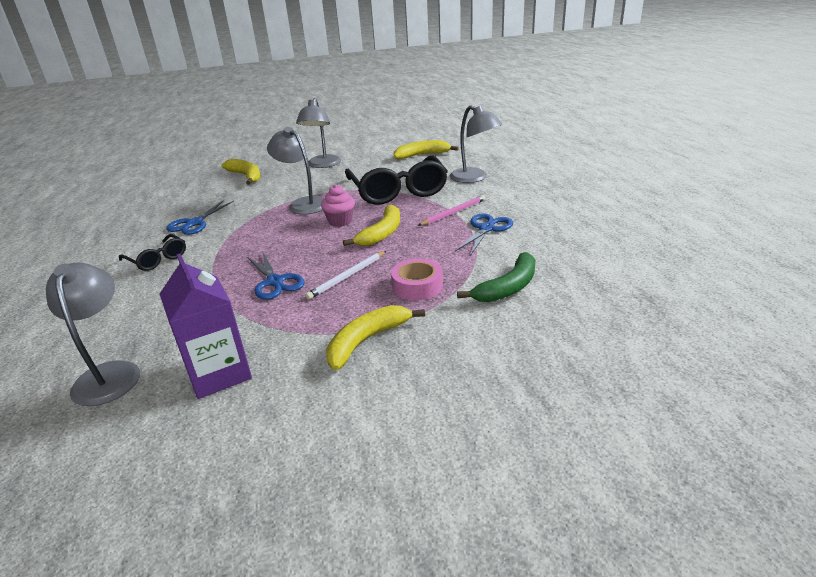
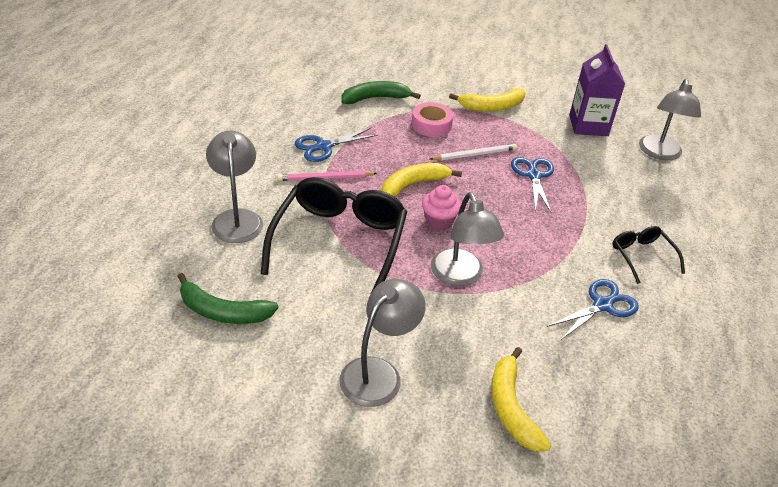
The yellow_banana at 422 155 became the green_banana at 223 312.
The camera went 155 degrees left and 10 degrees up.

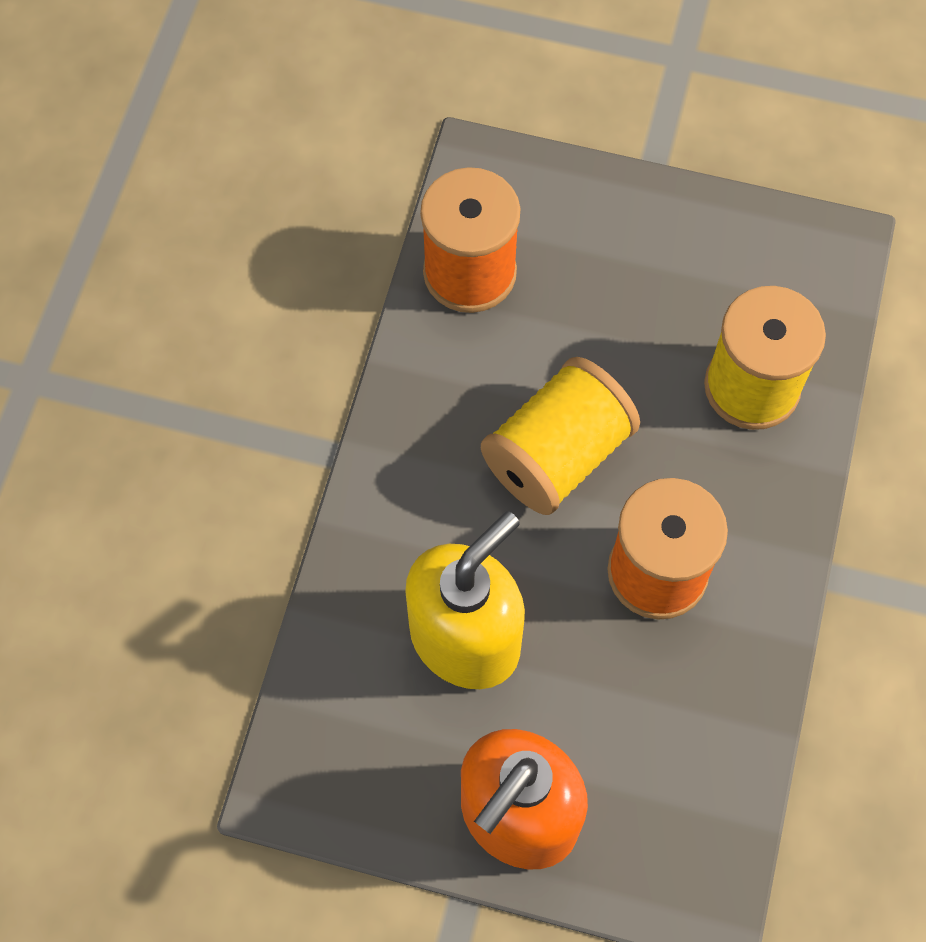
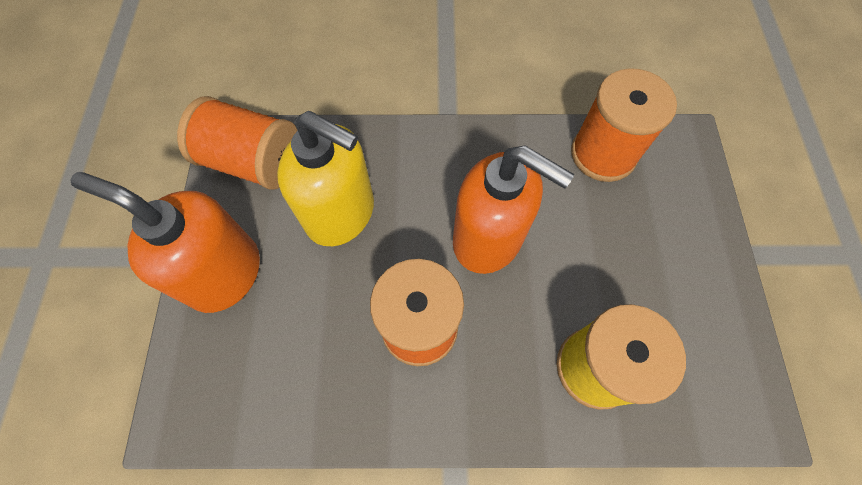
The orange_spool at 253 162 appeared.
The yellow_spool at 557 455 was replaced by the orange_soap_dispenser at 488 239.
The camera went 75 degrees right and 0 degrees up.

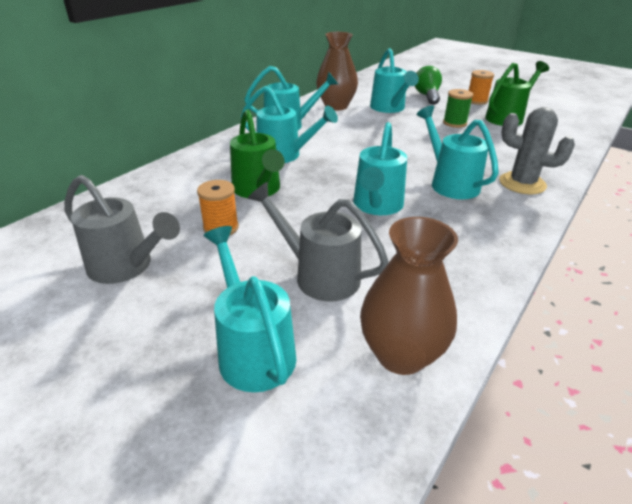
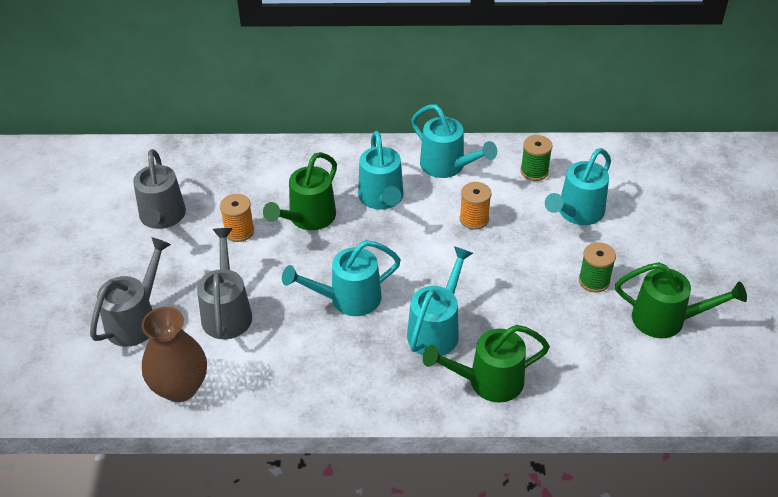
The green_light_bulb at 427 96 disappeared.
The orange_spool moved from 476 101 to 474 219.
The brown_vase at 336 106 was replaced by the green_spool at 534 171.
The grey_cactus at 522 183 was replaced by the green_watering_can at 487 382.
The turquoise_watering_can at 253 349 became the grey_watering_can at 136 319.
The camera went 55 degrees right and 10 degrees up.

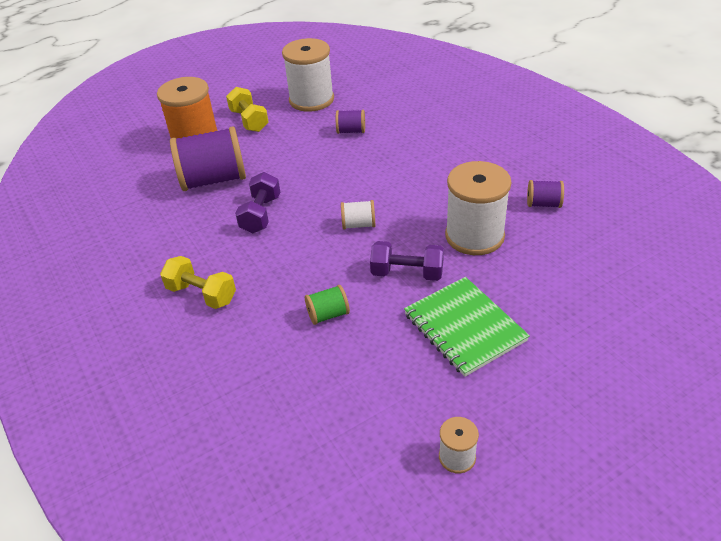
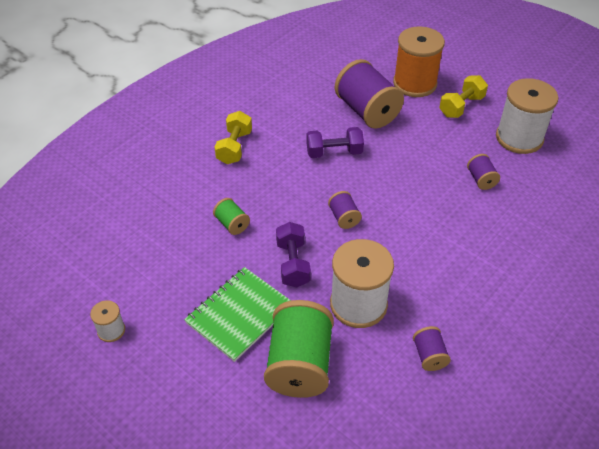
The green_spool at 299 364 appeared.
The white_spool at 358 225 became the purple_spool at 344 217.
The camera went 70 degrees right and 5 degrees up.

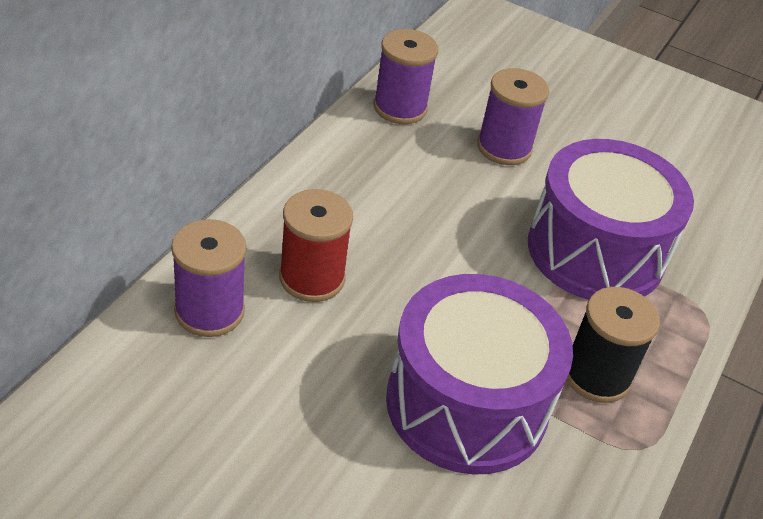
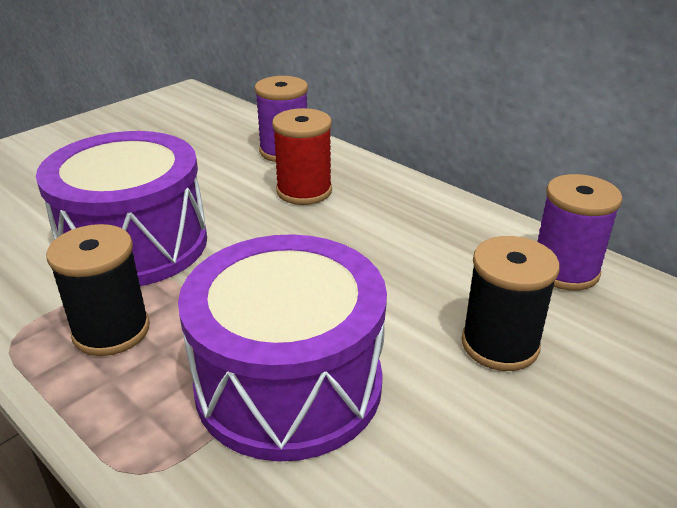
The purple_spool at 504 148 became the black_spool at 500 344.
The camera went 110 degrees right and 10 degrees down.

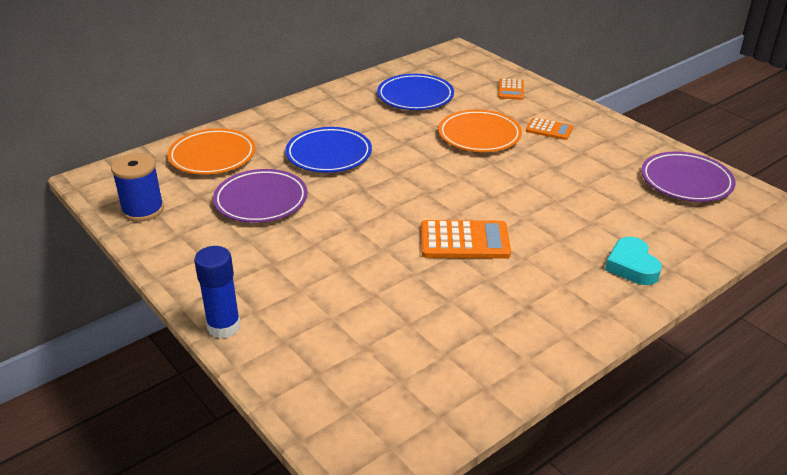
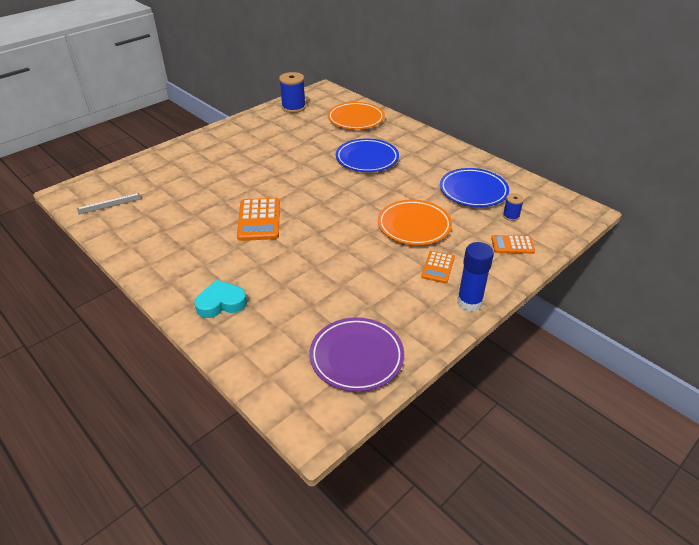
The purple_plate at 261 200 disappeared.
The grey_ruler at 109 203 appeared.
The blue_spool at 511 216 appeared.
The blue_glue_stick moved from 224 327 to 469 302.
The camera went 85 degrees right and 5 degrees up.

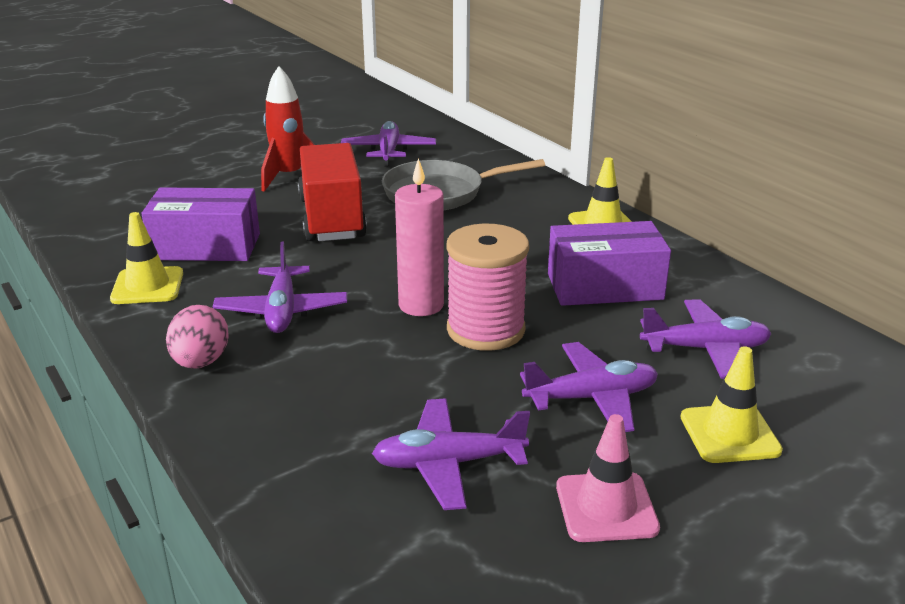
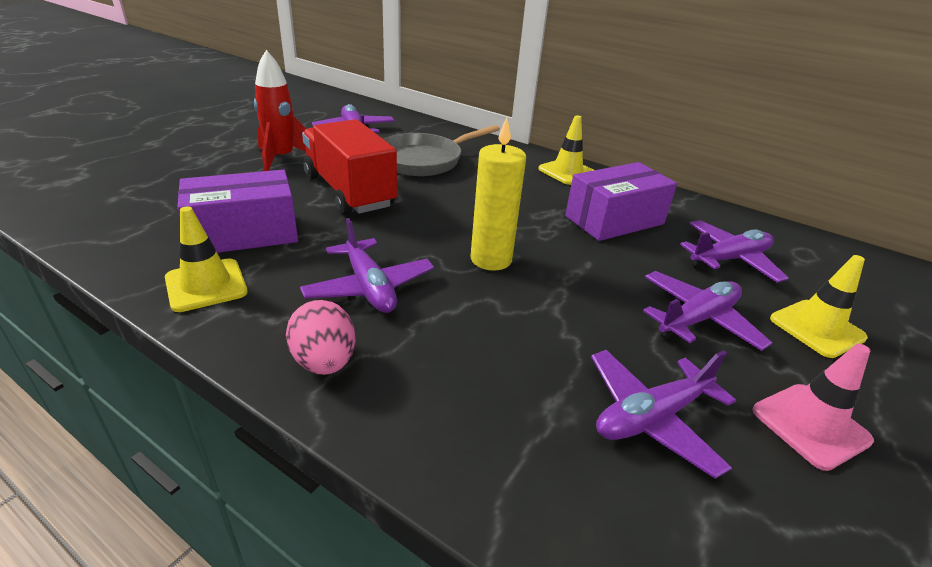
The pink_spool at 485 330 disappeared.
The pink_candle at 421 305 became the yellow_candle at 491 259.
The camera went 25 degrees left and 5 degrees up.

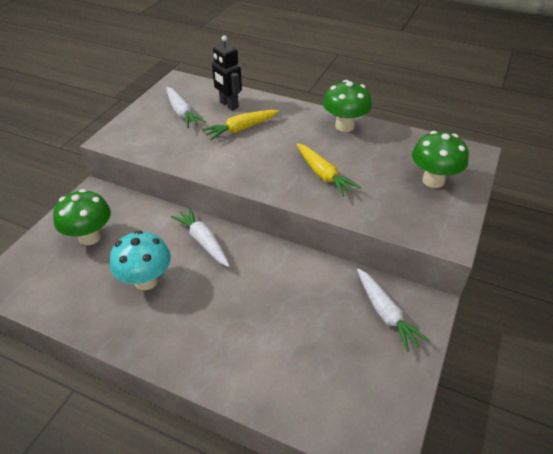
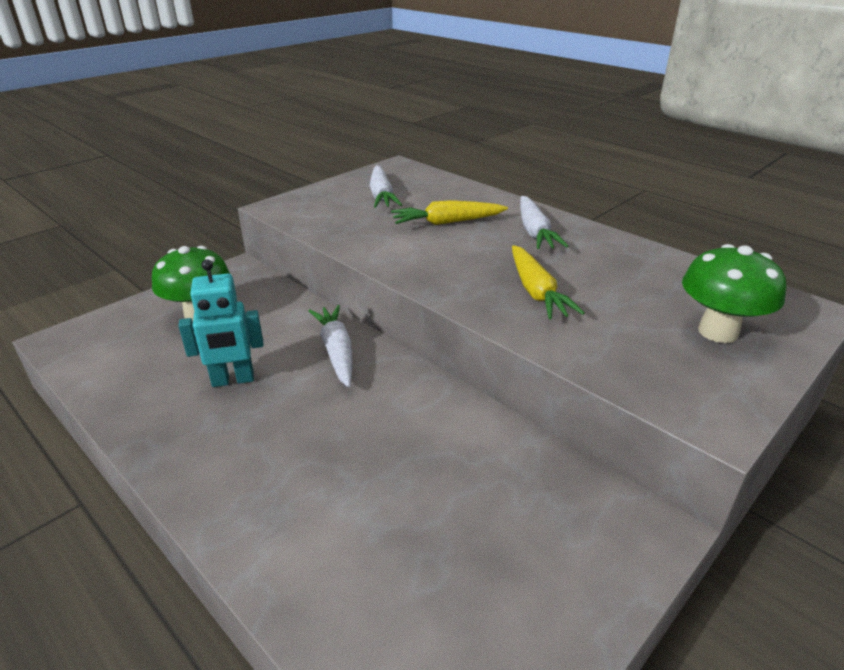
The black_robot at 228 105 disappeared.
The green_mushroom at 344 126 disappeared.
The white_carrot moved from 385 313 to 534 232.
The turquoise_mushroom at 146 281 was replaced by the turquoise_robot at 233 380.
The camera went 20 degrees right and 10 degrees down.

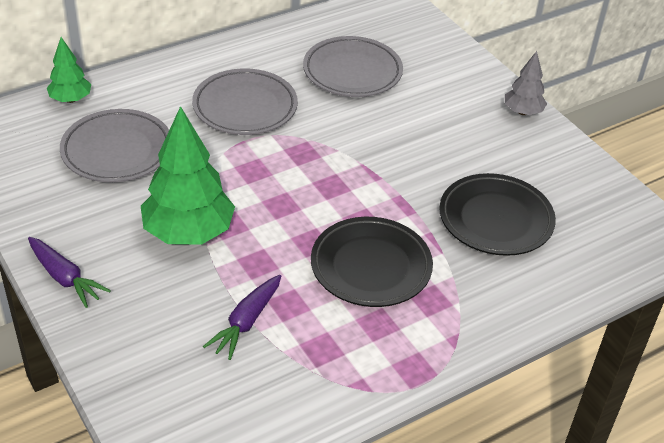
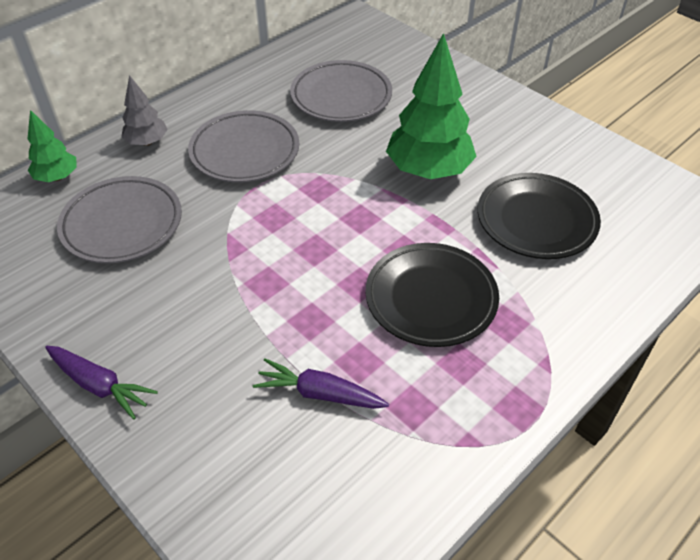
The green_tree moved from 189 233 to 428 170.
The grey_tree moved from 522 112 to 147 142.
The purple_carrot at 246 322 turned 90 degrees clockwise.
The camera went 10 degrees left and 5 degrees up.

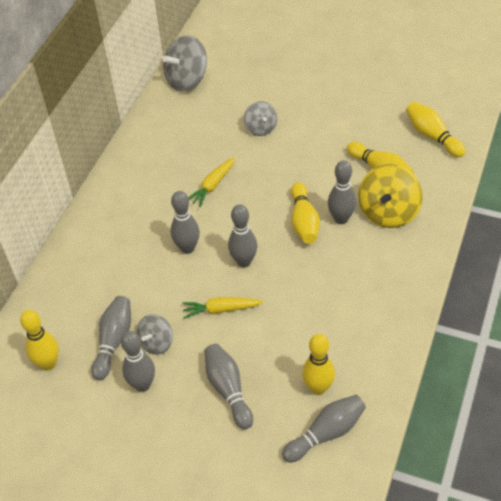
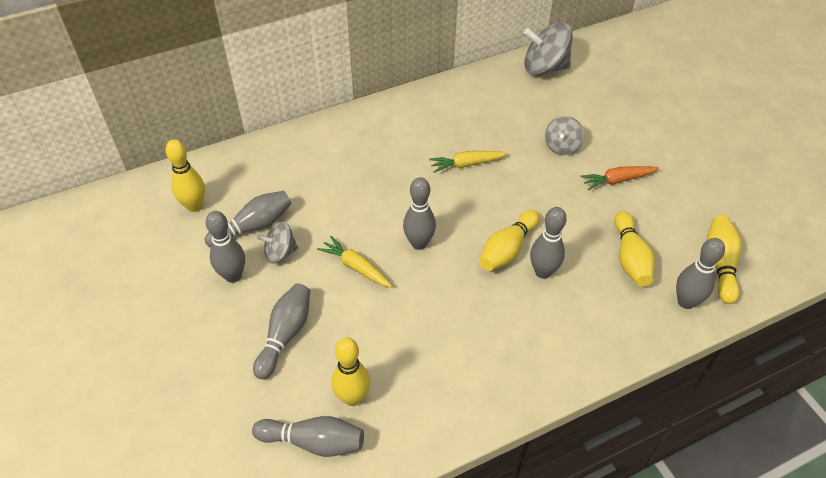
The yellow_spinning_top at 388 212 disappeared.
The orange_carrot at 617 180 appeared.
The grey_bowling_pin moved from 187 248 to 686 302.
The camera went 40 degrees right and 0 degrees up.

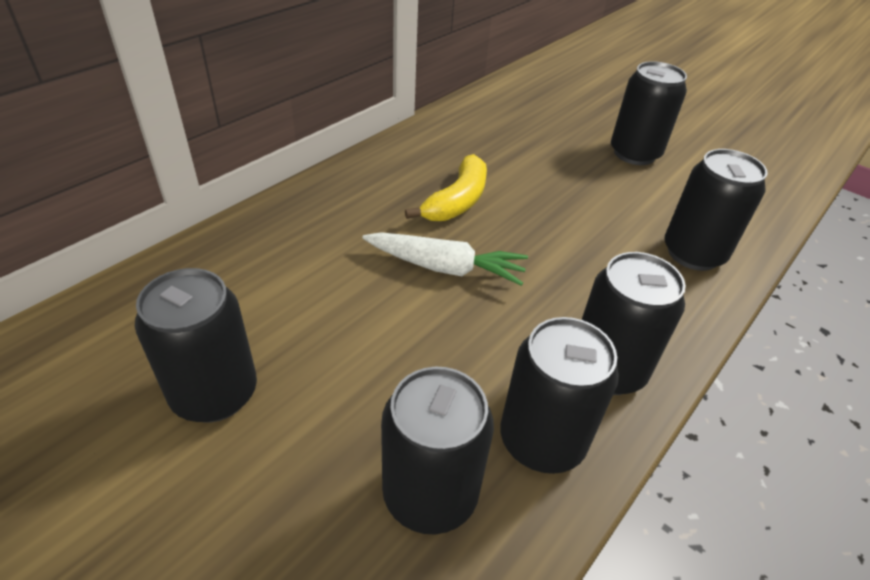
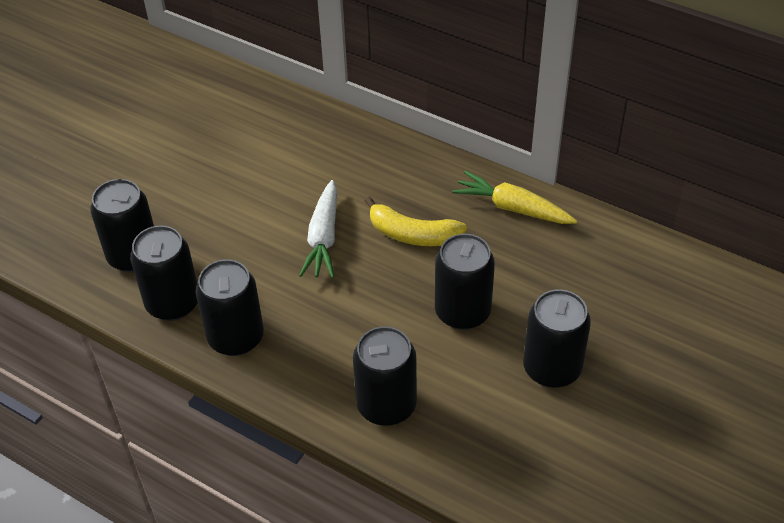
The yellow_carrot at 513 208 appeared.
The black_can moved from 215 394 to 462 312.
The camera went 85 degrees right and 5 degrees up.

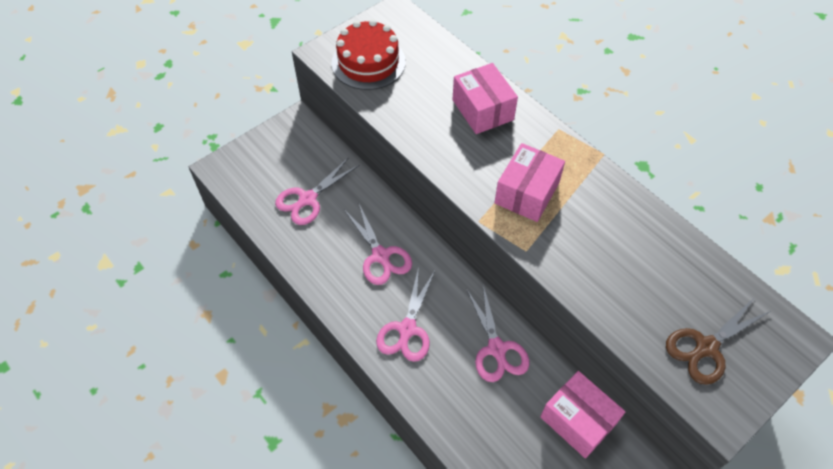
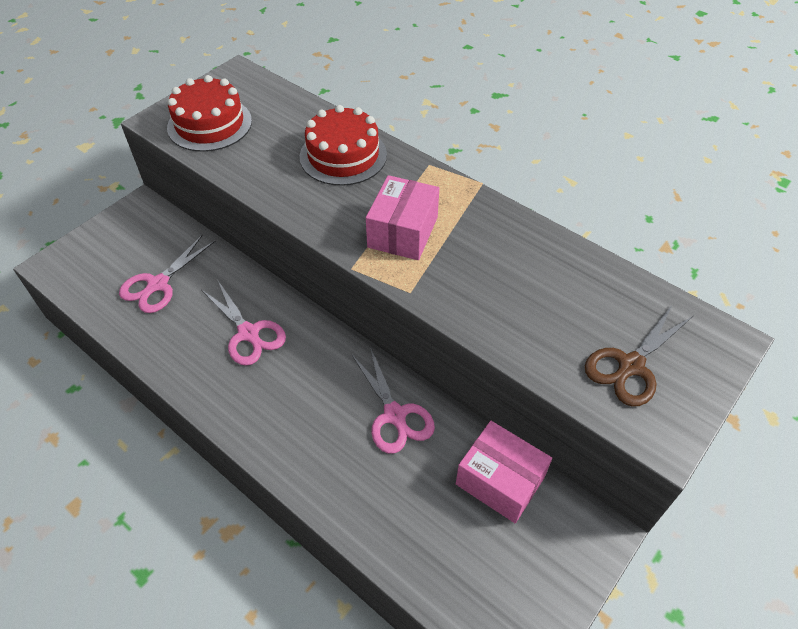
The pink_scissors at 407 329 disappeared.
The pink_box at 483 110 was replaced by the red_cake at 343 155.
The camera went 10 degrees left and 5 degrees down.

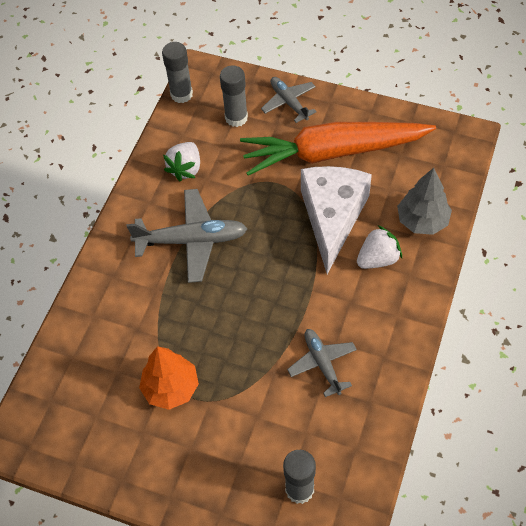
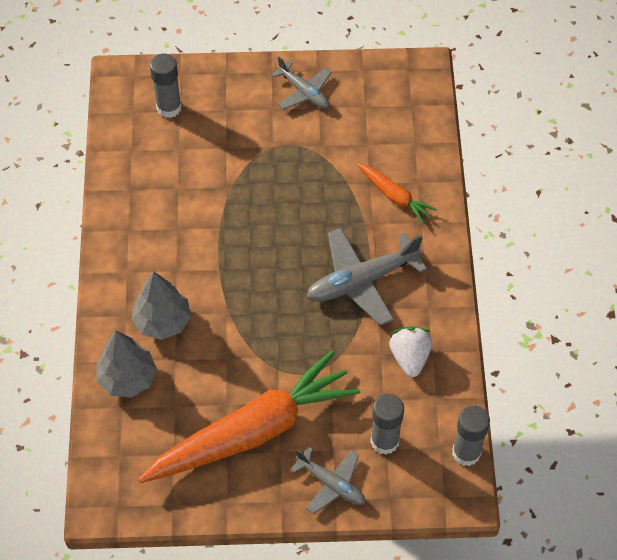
The orange_tree at 171 388 disappeared.
The white_cheese at 332 217 disappeared.
The orange_carrot at 395 196 appeared.
The grey_plane moved from 322 363 to 304 92.
The white_strawberry at 378 259 was replaced by the grey_tree at 163 322.
The camera went 155 degrees right and 0 degrees up.

